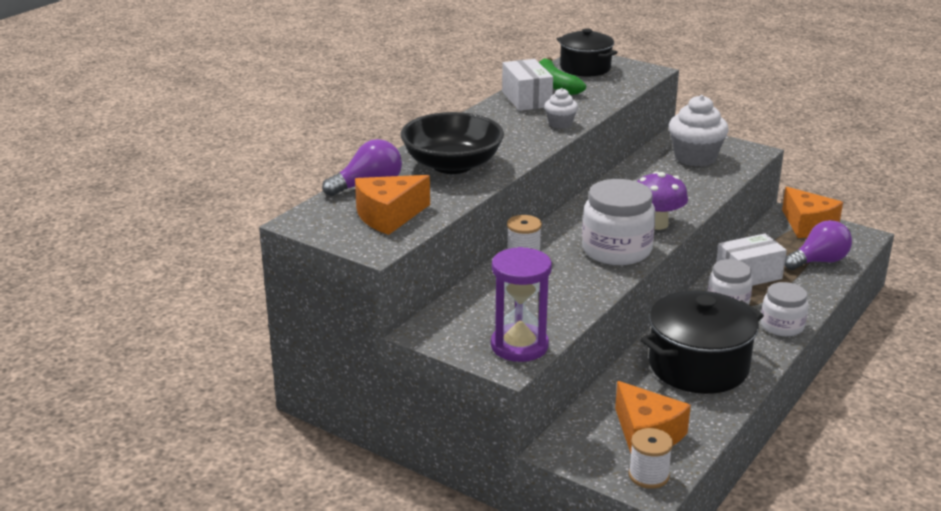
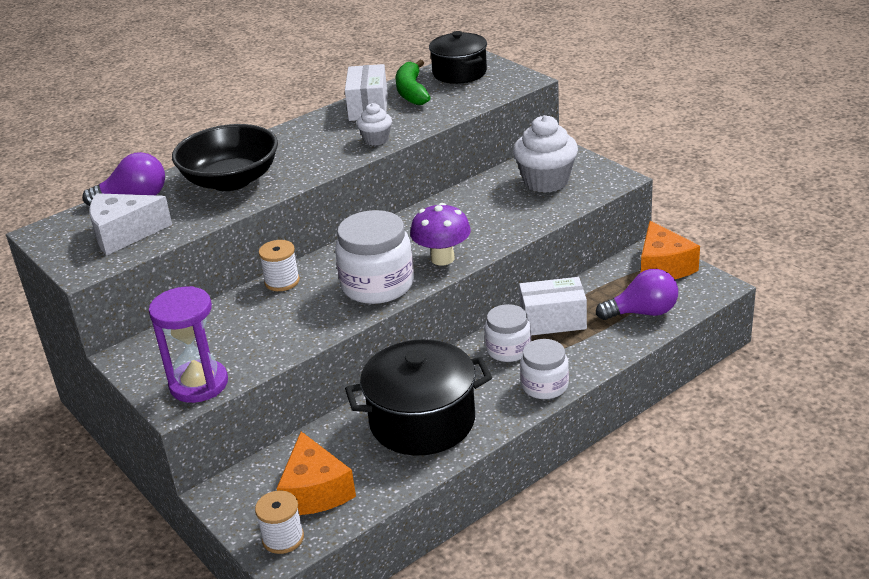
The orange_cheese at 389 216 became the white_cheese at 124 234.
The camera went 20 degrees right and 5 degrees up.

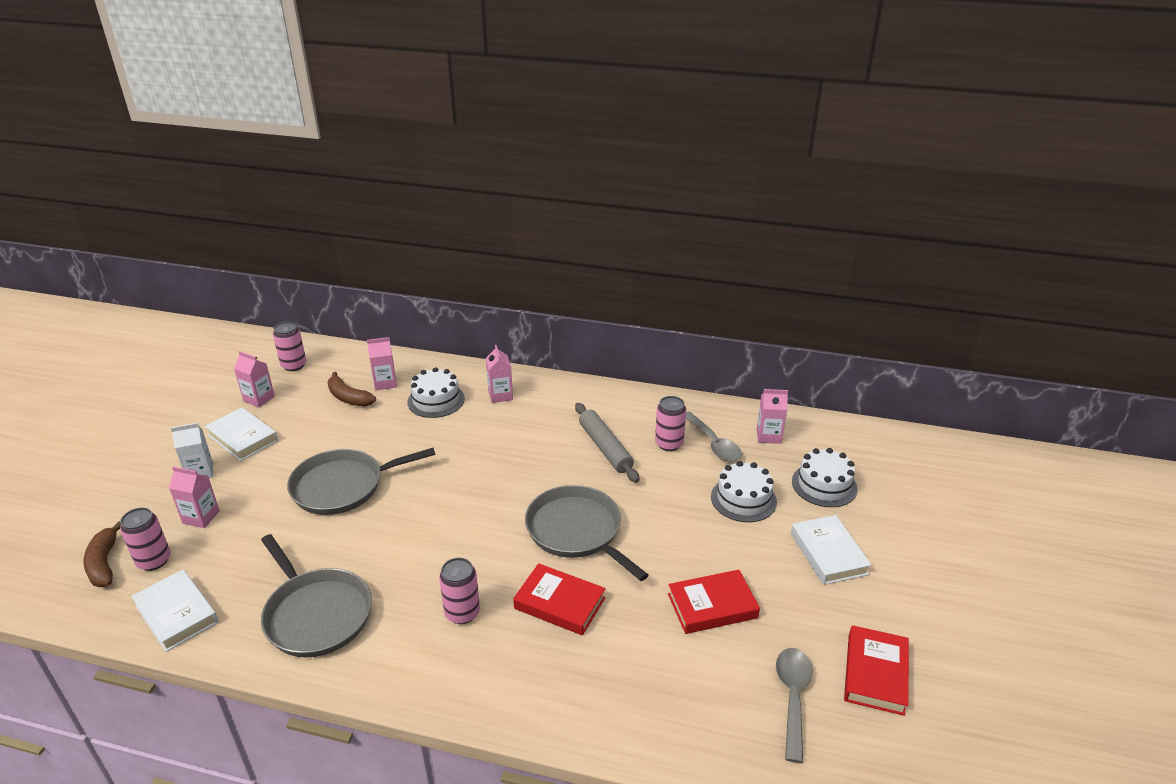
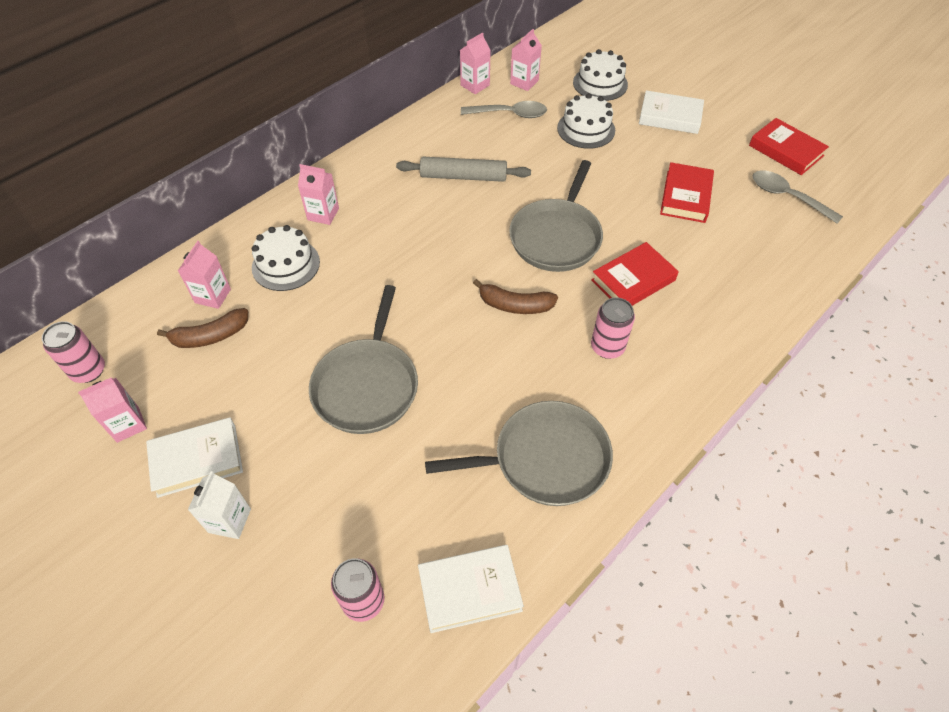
The pink_can at 669 444 disappeared.
The brown_banana moved from 104 563 to 515 305.
The pink_carton moved from 201 517 to 475 85.
The grey_pan at 577 531 turned 60 degrees counterclockwise.
The camera went 60 degrees left and 20 degrees up.

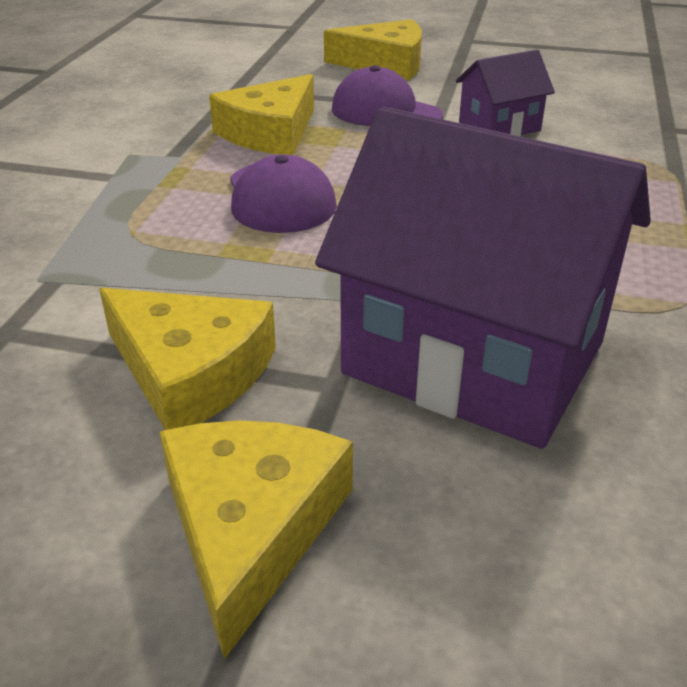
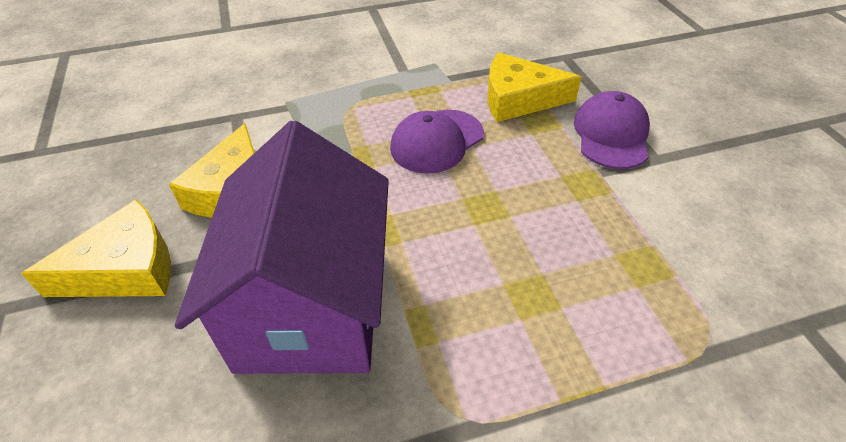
The yellow_cheese at 385 64 disappeared.
The purple_house at 499 126 disappeared.
The camera went 60 degrees right and 10 degrees up.

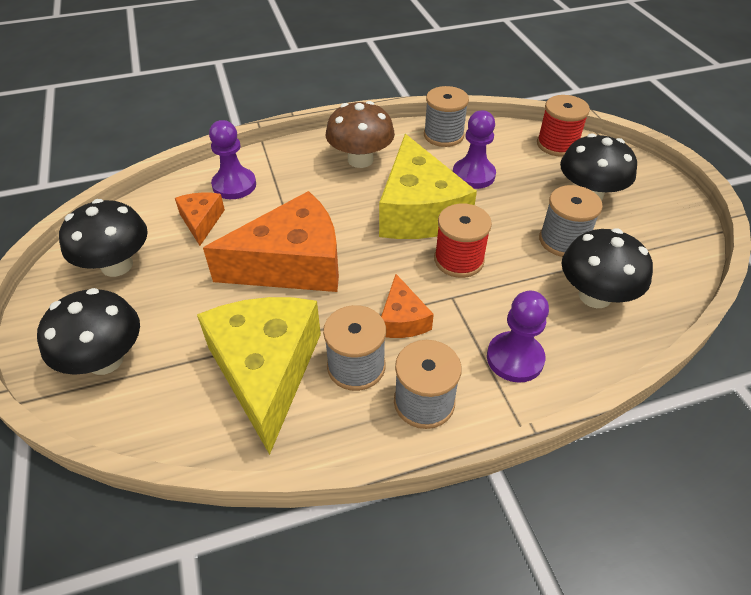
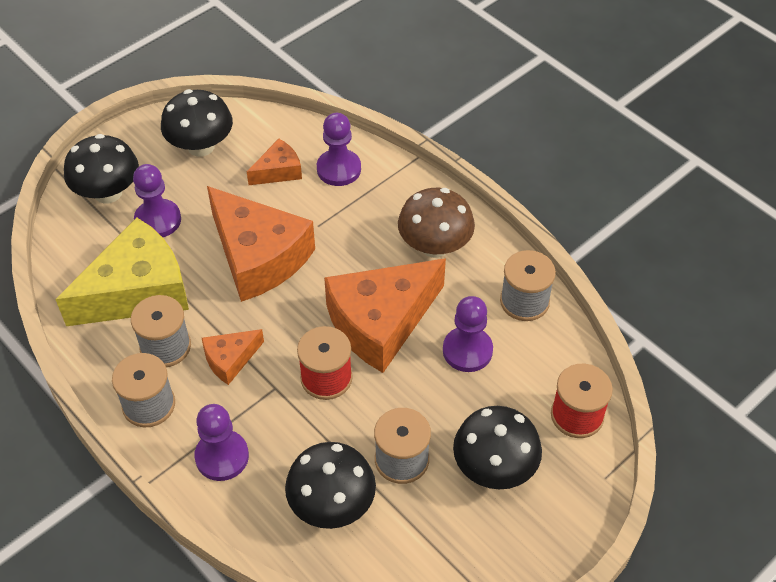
The purple_pawn at 158 220 appeared.
The yellow_cheese at 418 211 became the orange_cheese at 381 322.
The camera went 65 degrees right and 5 degrees up.

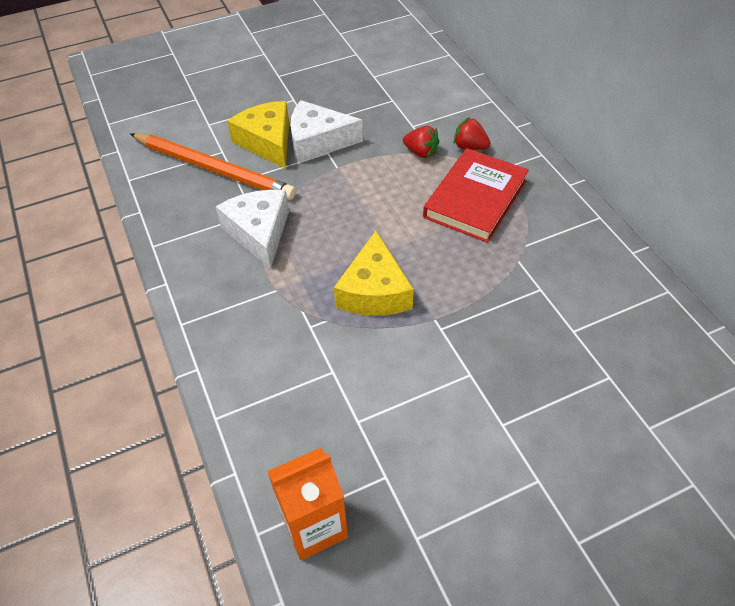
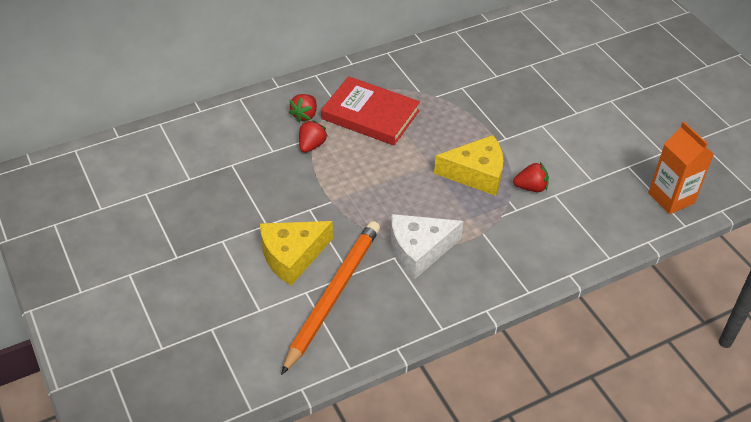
The white_cheese at 318 141 disappeared.
The red_strawberry at 531 187 appeared.
The camera went 95 degrees left and 5 degrees down.

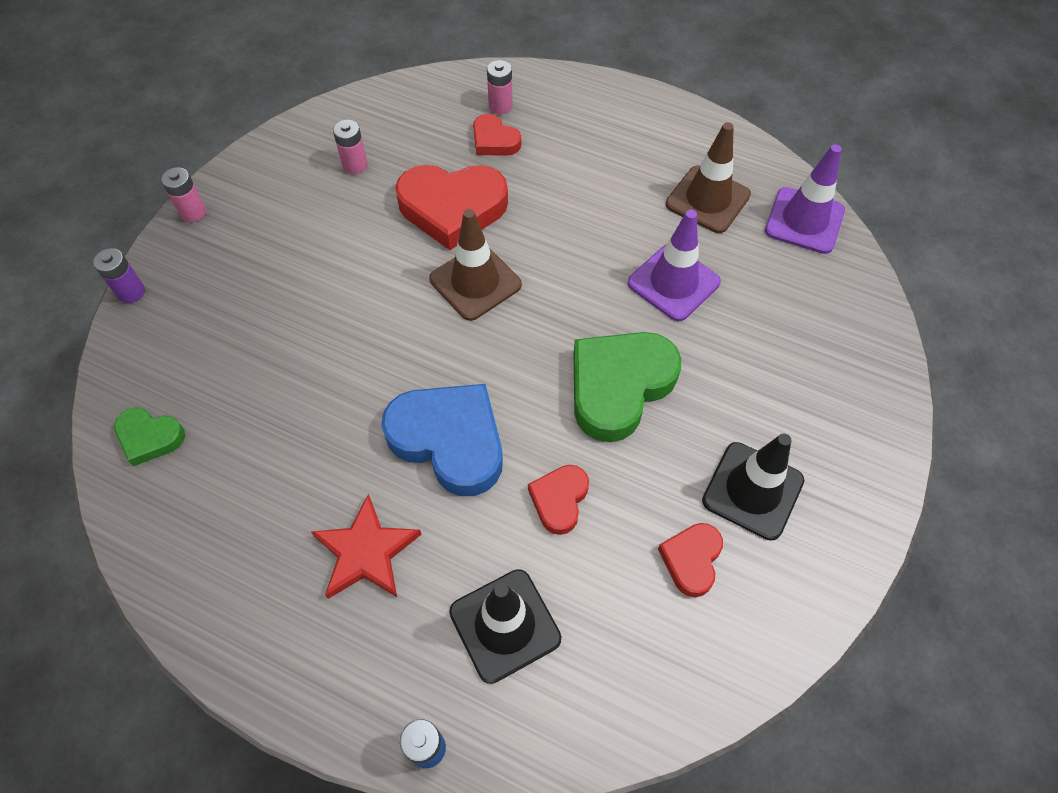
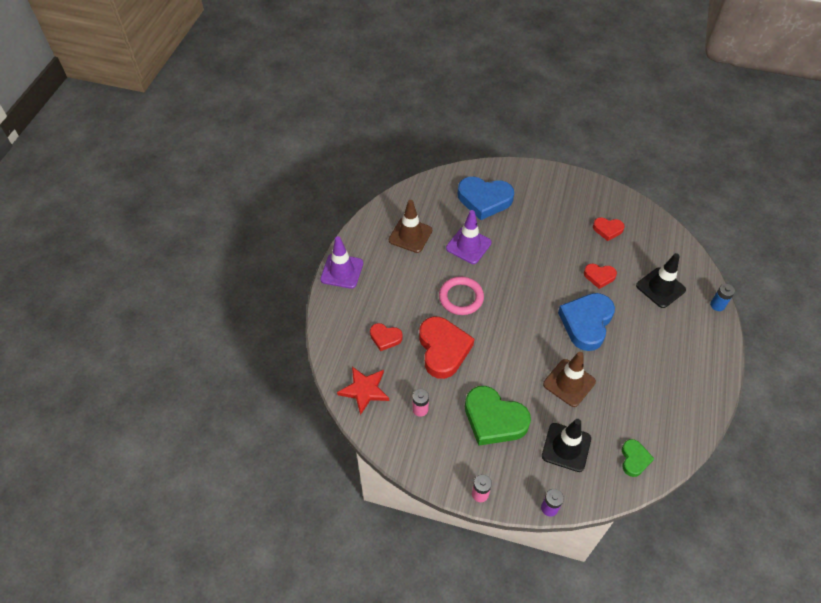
The pink_battery at 500 106 disappeared.
The pink_ring at 461 297 appeared.
The blue_heart at 484 200 appeared.
The red_star moved from 366 552 to 364 390.
The brown_traffic_cone moved from 475 282 to 569 383.
The green_heart moved from 619 386 to 494 419.
The black_traffic_cone moved from 752 490 to 566 447.
The purple_traffic_cone moved from 804 221 to 342 271.
The red_heart at 494 140 turned 75 degrees clockwise.
The camera went 100 degrees left and 5 degrees down.

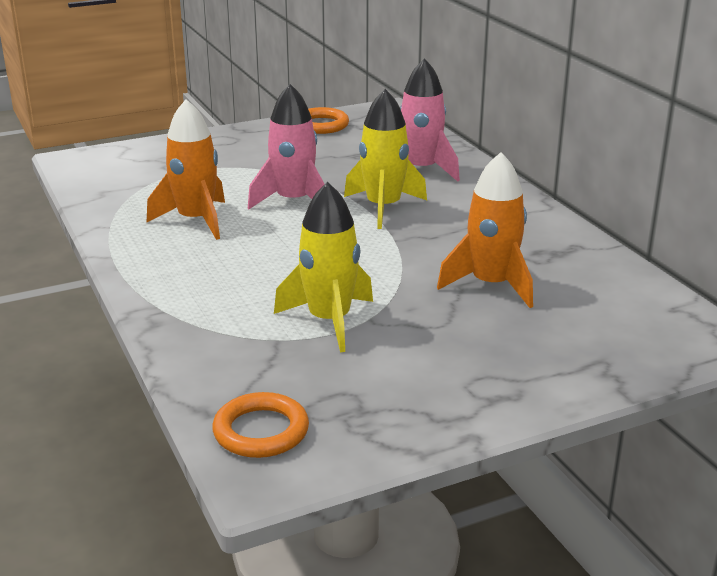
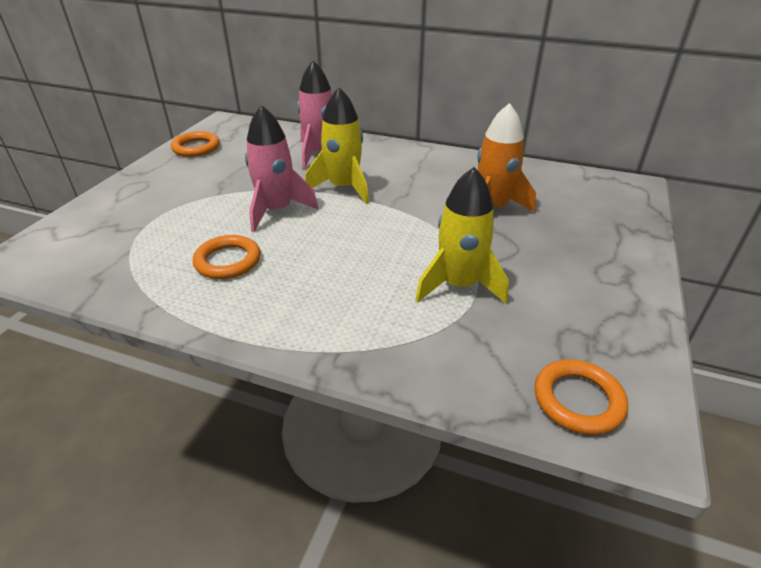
The orange_rocket at 196 220 was replaced by the orange_ring at 228 261.
The camera went 45 degrees left and 10 degrees up.

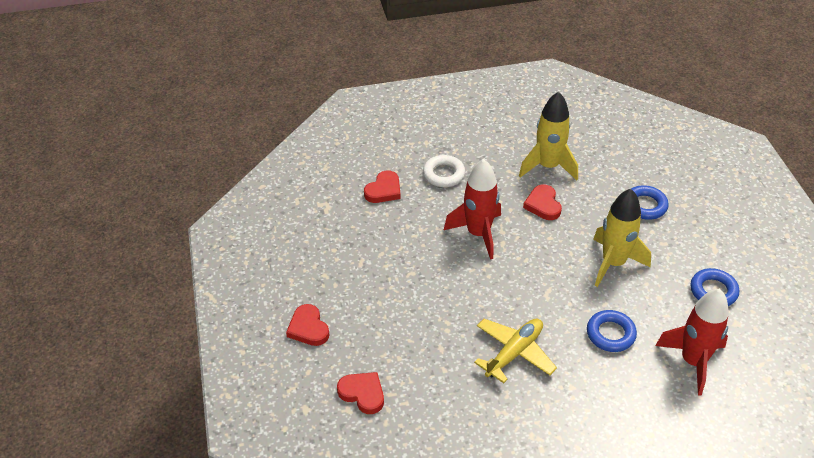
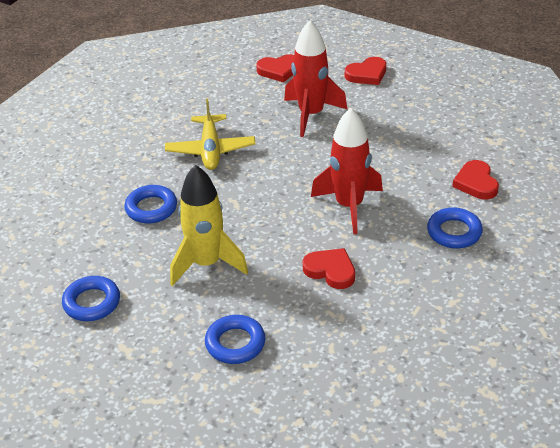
The yellow_rocket at 548 166 disappeared.
The red_rocket moved from 693 361 to 311 114.
The white_ring at 444 174 became the blue_ring at 454 232.
The red_heart at 308 328 turned 135 degrees clockwise.
The camera went 135 degrees right and 5 degrees down.

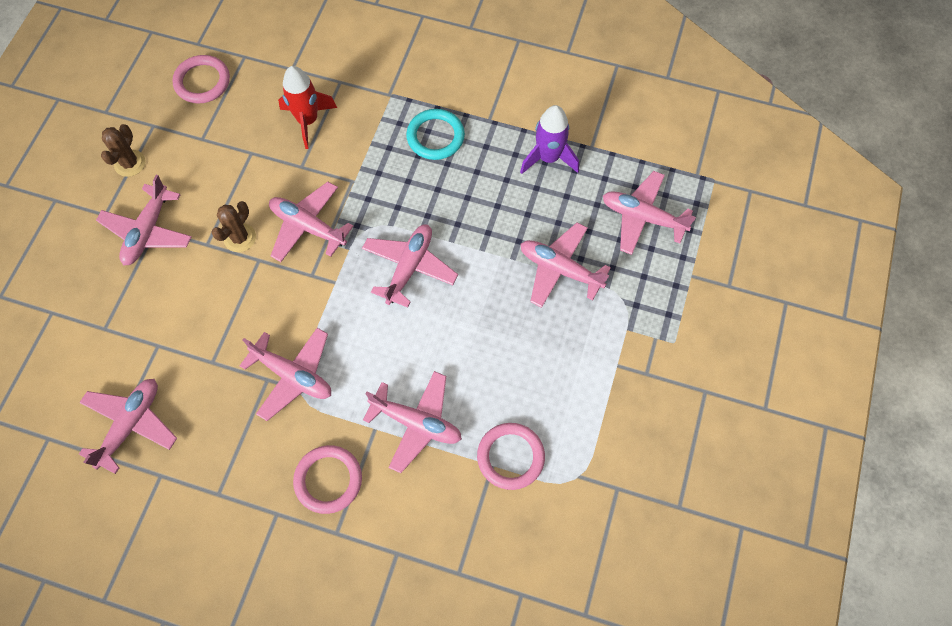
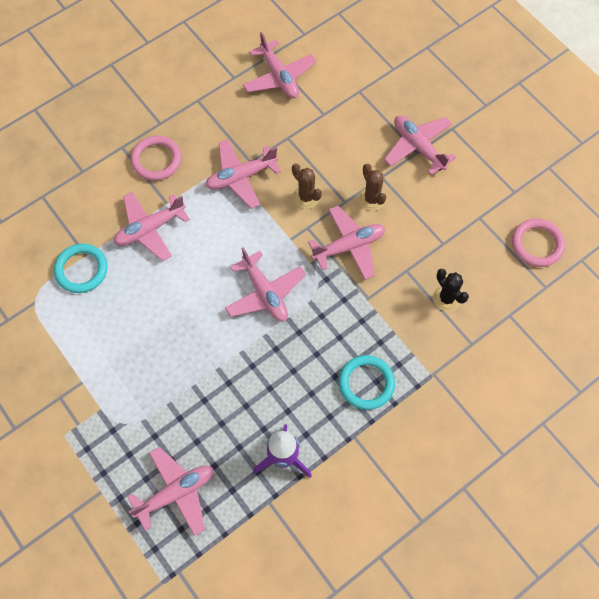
The pink_plane at 560 269 disappeared.
The brown_cactus moved from 130 163 to 306 197.
The red_rocket at 308 121 was replaced by the black_cactus at 446 298.
The pink_ring at 510 457 became the turquoise_ring at 81 270.
The camera went 125 degrees right and 0 degrees up.

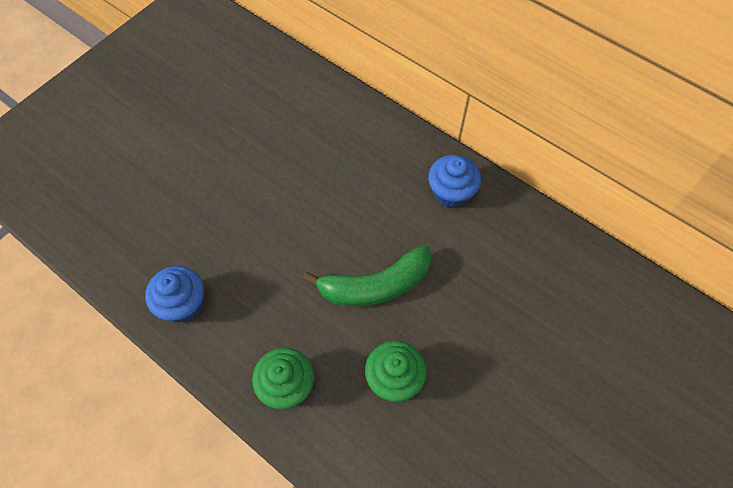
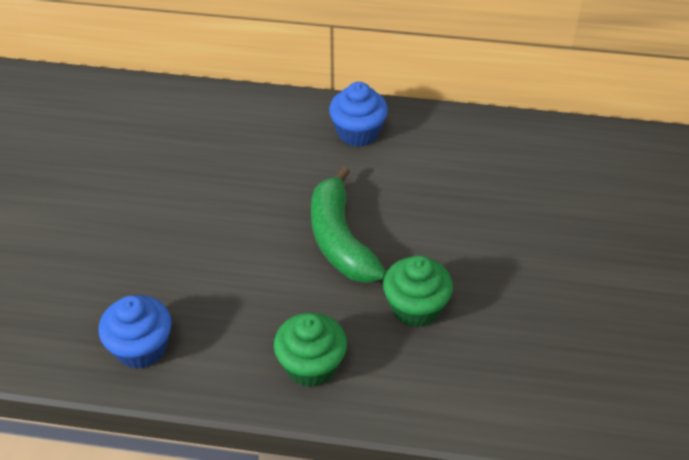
The green_banana at 375 285 turned 120 degrees clockwise.
The camera went 30 degrees left and 15 degrees down.

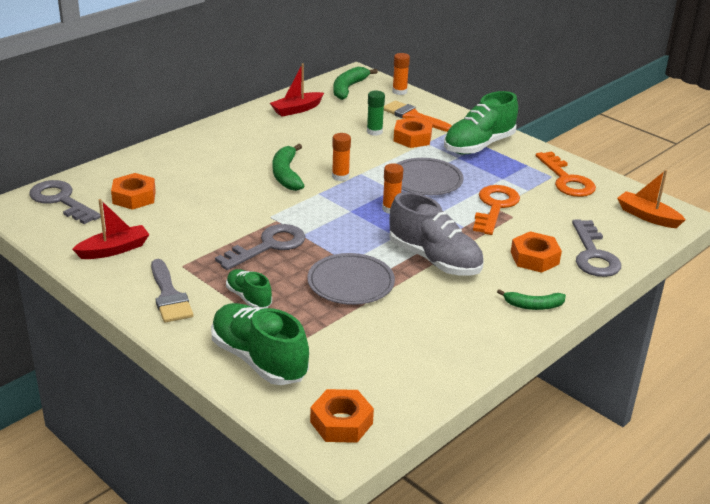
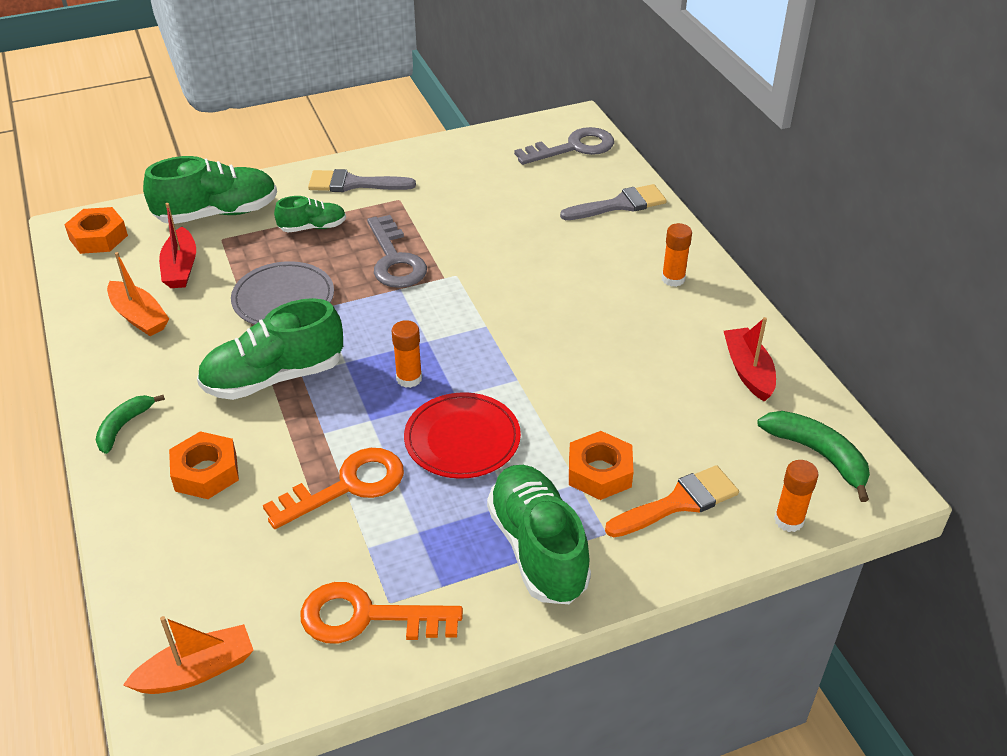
The orange_nut at 134 197 disappeared.
The green_banana at 286 174 disappeared.
The green_glue_stick at 374 132 disappeared.
The grey_key at 593 255 disappeared.
The orange_boat at 139 317 appeared.
The grey_brush at 620 205 appeared.
The red_boat moved from 114 250 to 181 268.
The orange_glue_stick moved from 340 176 to 673 279.
The grey_shoe at 434 260 became the green_shoe at 274 377.
The grey_plate at 425 180 became the red_plate at 462 439.
The orange_key at 495 207 turned 75 degrees counterclockwise.
The camera went 115 degrees right and 10 degrees up.

